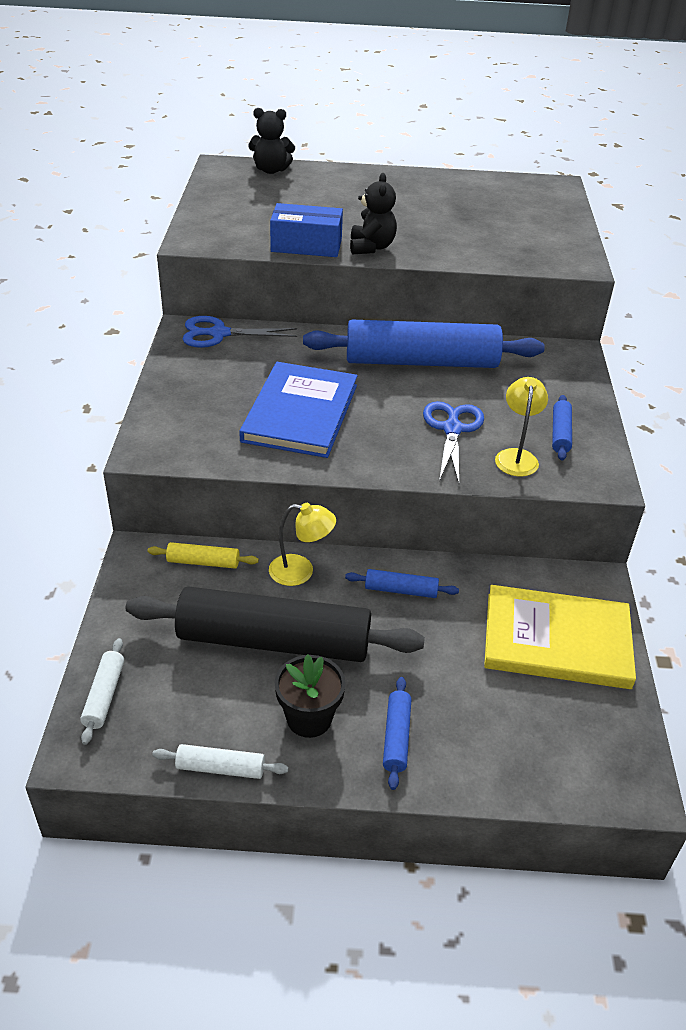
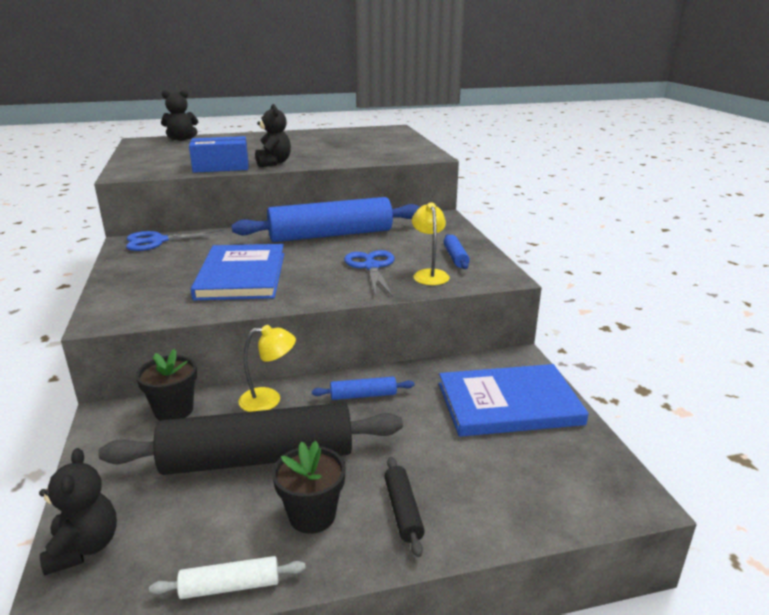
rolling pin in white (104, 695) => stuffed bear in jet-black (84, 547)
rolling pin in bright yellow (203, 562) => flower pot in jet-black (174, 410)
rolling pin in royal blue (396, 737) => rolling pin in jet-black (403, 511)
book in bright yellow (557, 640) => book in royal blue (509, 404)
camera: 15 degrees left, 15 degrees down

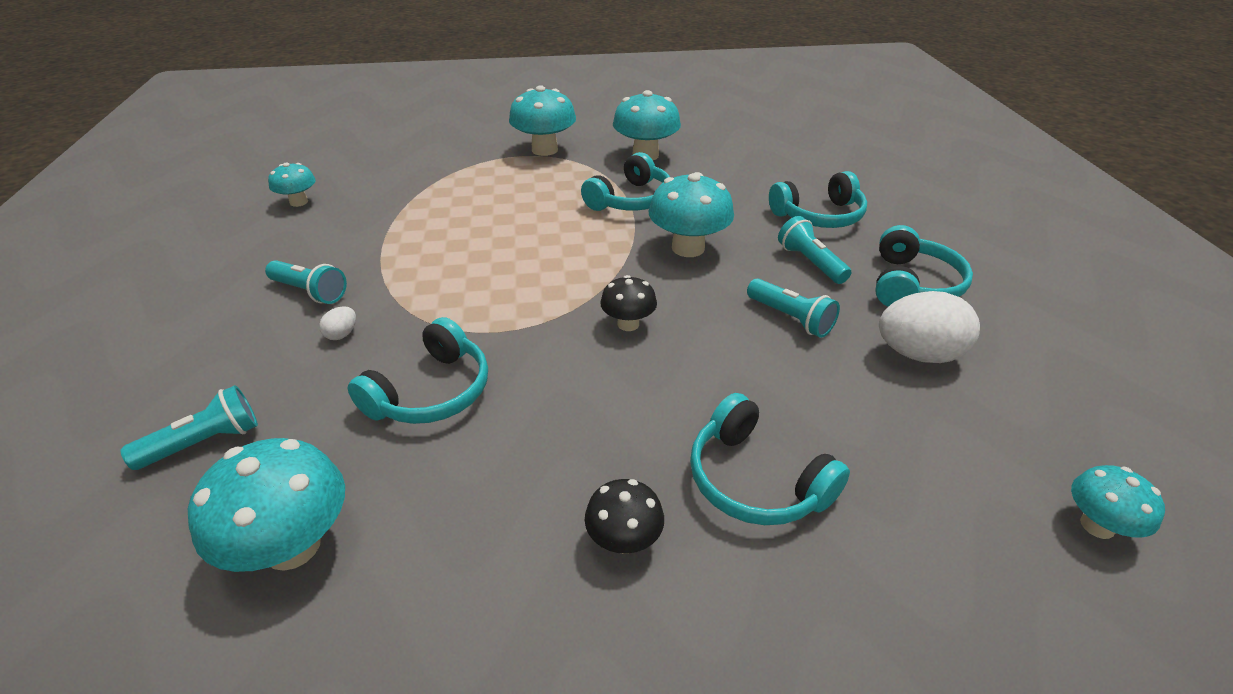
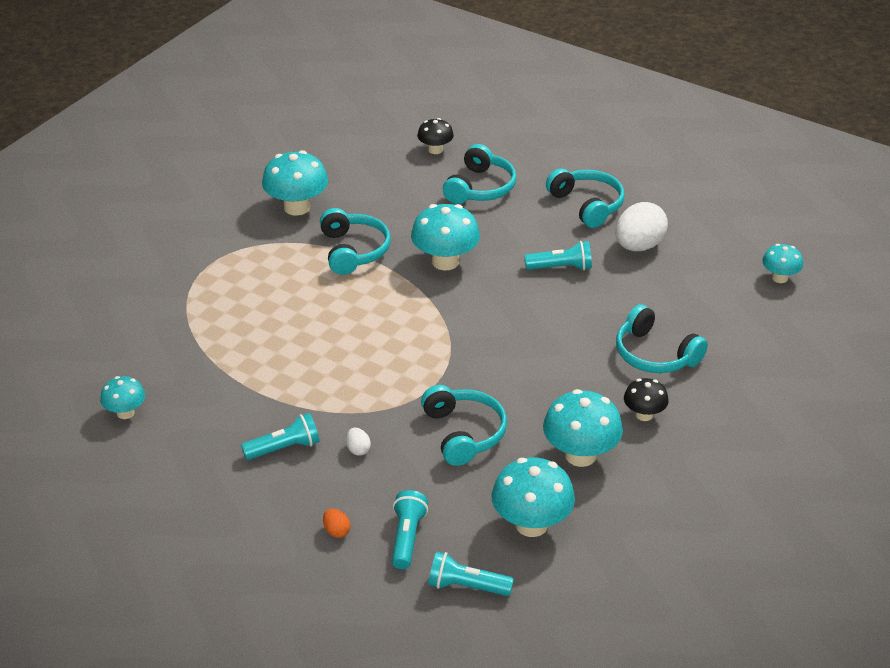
toadstool in turquoise (544, 150) => toadstool in turquoise (580, 455), relocated
toadstool in jet-black (628, 324) => toadstool in jet-black (435, 150), relocated
headset in turquoise (756, 480) => headset in turquoise (655, 354), 45 degrees clockwise
torch in turquoise (810, 262) => torch in turquoise (466, 586), relocated
nothing => toy egg in orange-coloured (336, 531)
camera: 50 degrees left, 0 degrees up

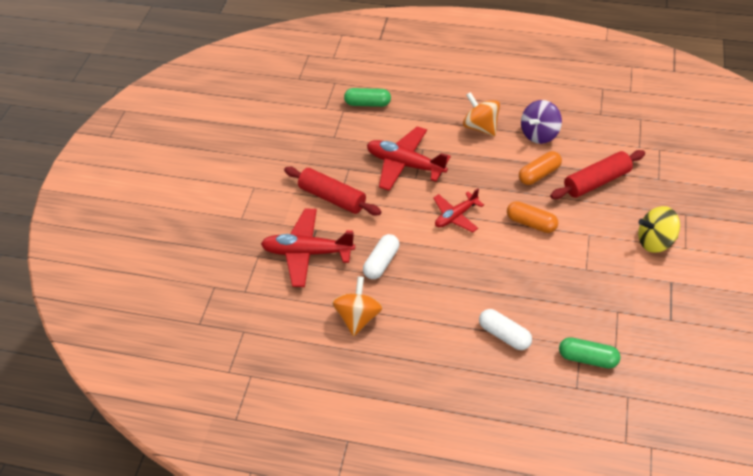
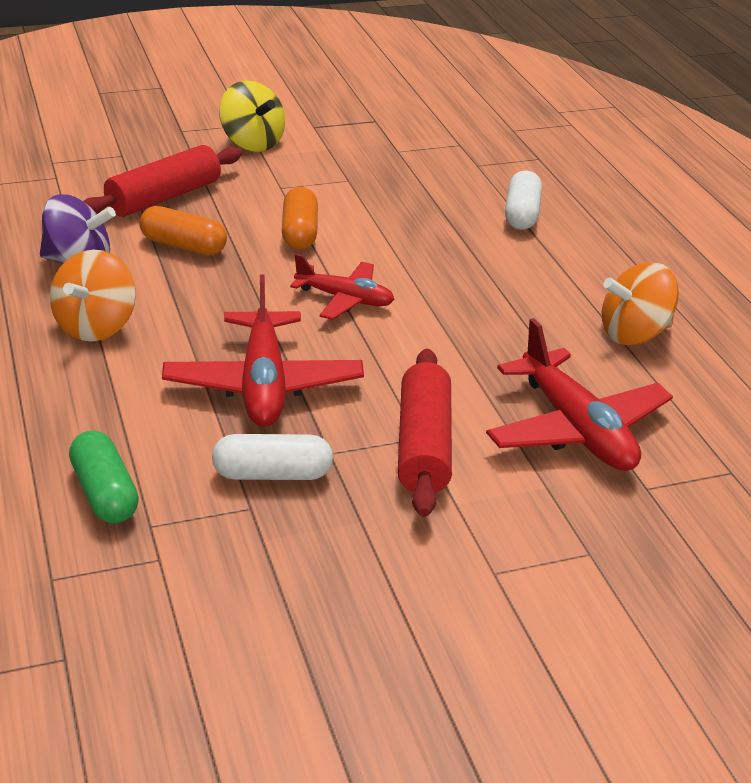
pill in white (381, 262) => pill in white (272, 474), relocated
rolling pin in crimson (596, 182) => rolling pin in crimson (164, 197), 75 degrees counterclockwise
pill in leaf-green (587, 358) => nothing
camera: 125 degrees left, 15 degrees down

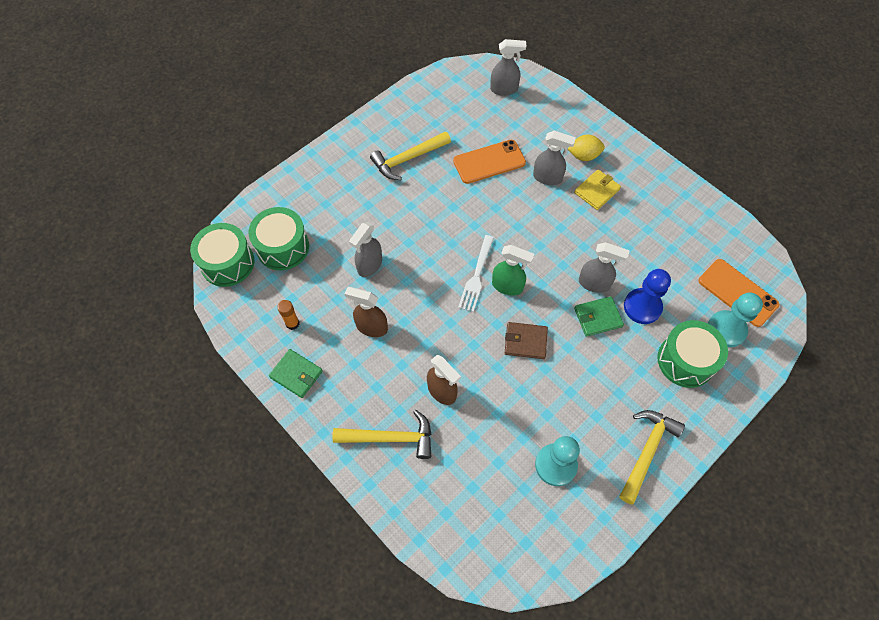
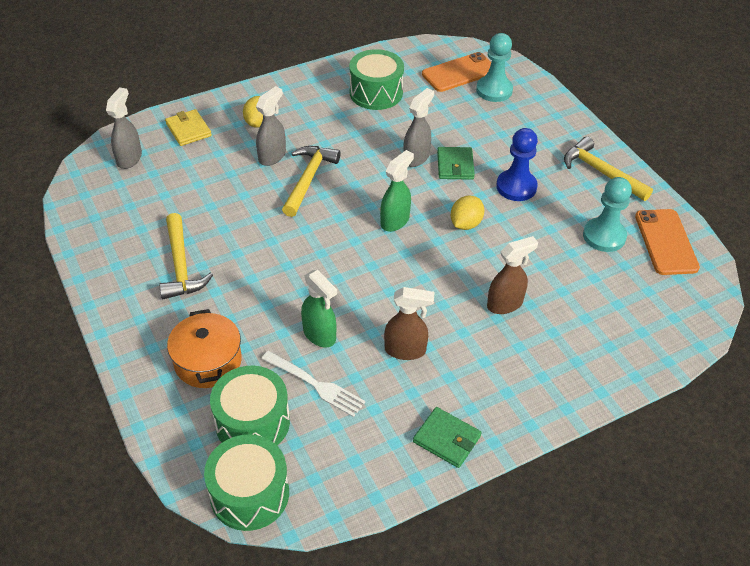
billfold in leaf-green (296, 374) => billfold in leaf-green (447, 439), 75 degrees clockwise
glue stick in orange-coloured (292, 323) => nothing
carpenter's hammer in bright yellow (390, 438) => carpenter's hammer in bright yellow (308, 179), relocated
spray bottle in russet (371, 327) => spray bottle in russet (405, 350), 120 degrees counterclockwise
spray bottle in grey (369, 265) => spray bottle in leaf-green (319, 335)
mobile phone in orange-coloured (489, 162) => mobile phone in orange-coloured (666, 242), relocated
table fork in white (476, 276) => table fork in white (315, 385), relocated
billfold in russet (525, 342) => citrus fruit in bright yellow (465, 224)
billfold in bright yellow (597, 191) => billfold in bright yellow (188, 130), relocated
game pawn in royal blue (642, 307) => game pawn in royal blue (516, 187), relocated
snare drum in leaf-green (686, 360) => snare drum in leaf-green (376, 93), relocated
nothing => pot in orange-coloured (208, 361)
camera: 75 degrees left, 15 degrees down

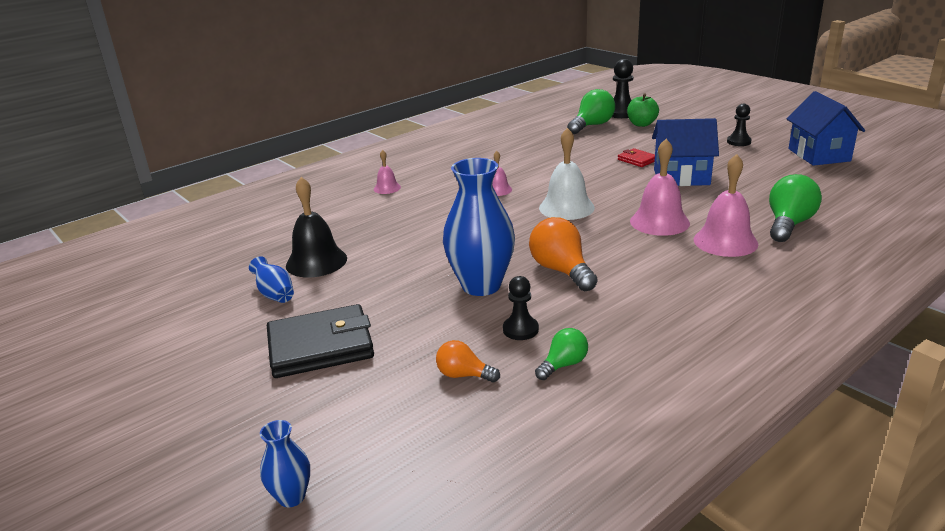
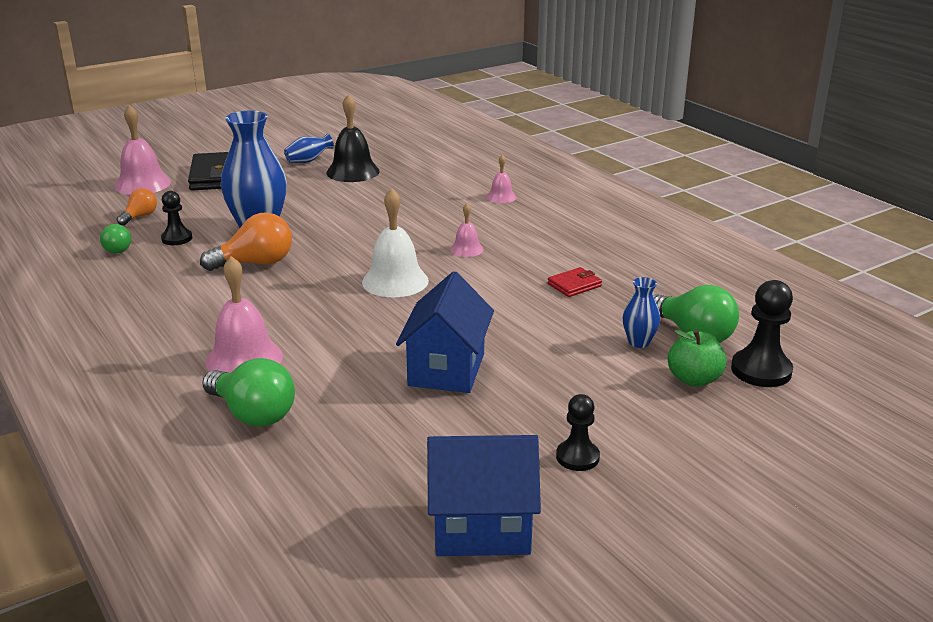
vase in royal blue (291, 497) => vase in royal blue (639, 342), relocated
billfold in crimson (637, 160) => billfold in crimson (574, 285), relocated
bell in pink (659, 222) => bell in pink (142, 184), relocated
camera: 95 degrees right, 0 degrees up

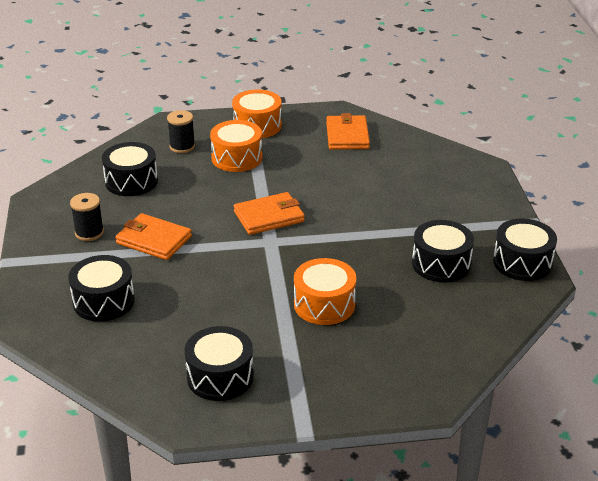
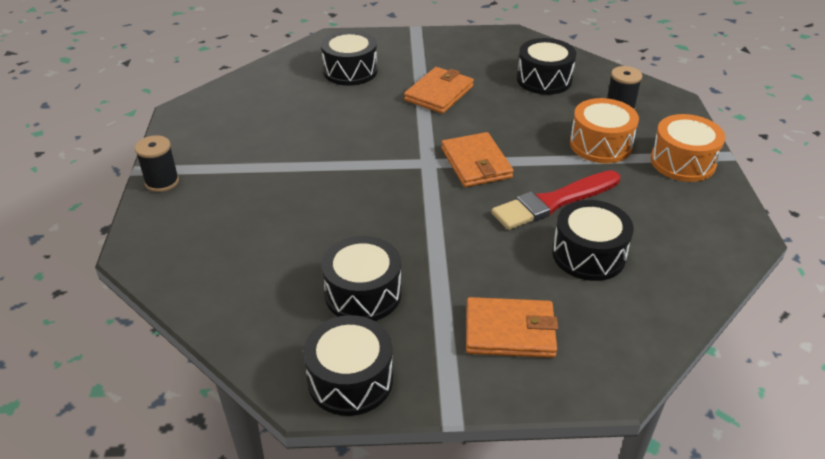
bobbin in jet-black (89, 232) => bobbin in jet-black (162, 182), relocated
snare drum in jet-black (220, 377) => snare drum in jet-black (588, 255), relocated
snare drum in orange-coloured (324, 304) => nothing
billfold in orange-coloured (347, 135) => billfold in orange-coloured (510, 331), relocated
nothing => paint brush in crimson (554, 202)
camera: 95 degrees right, 5 degrees up

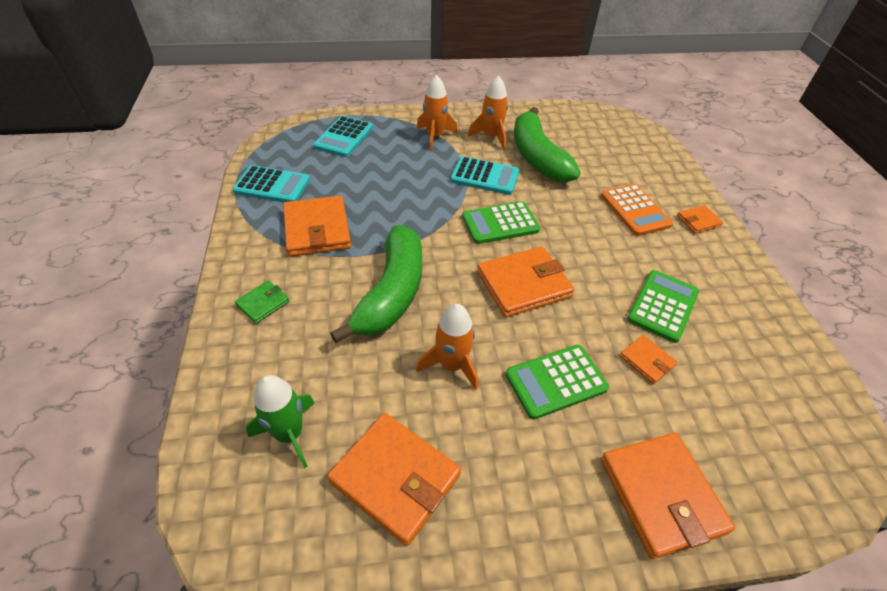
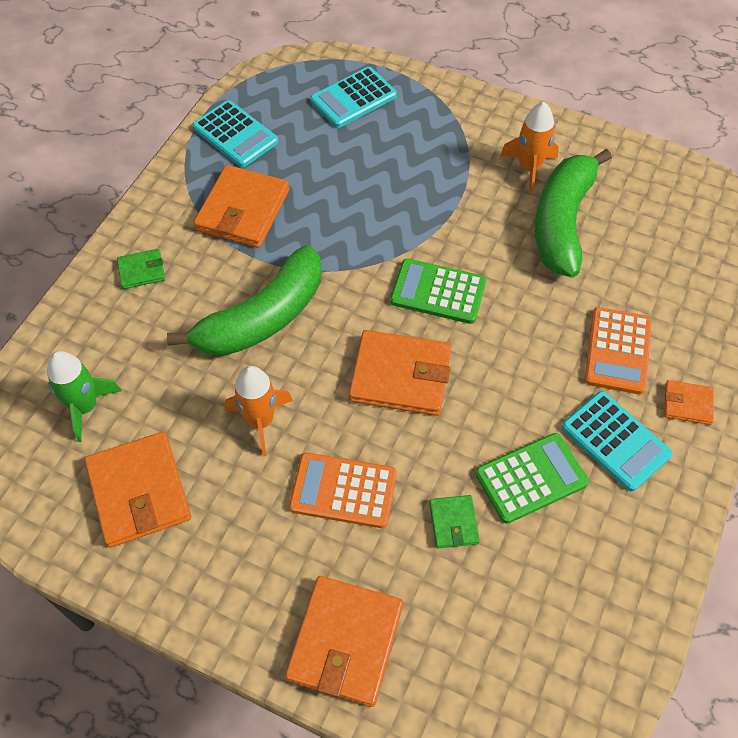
spaceship in orange-coloured (435, 136) => nothing
adding machine in turquoise (485, 176) => adding machine in turquoise (615, 441), relocated
adding machine in leaf-green (556, 381) => adding machine in orange-coloured (343, 490)
billfold in orange-coloured (646, 361) => billfold in leaf-green (453, 523)
camera: 35 degrees right, 10 degrees up

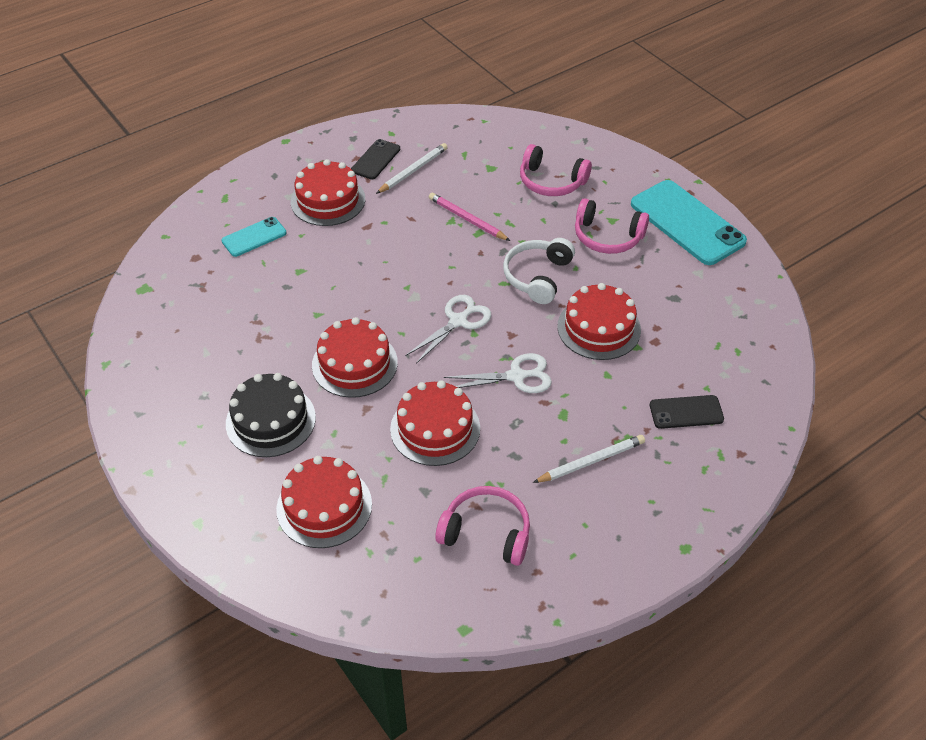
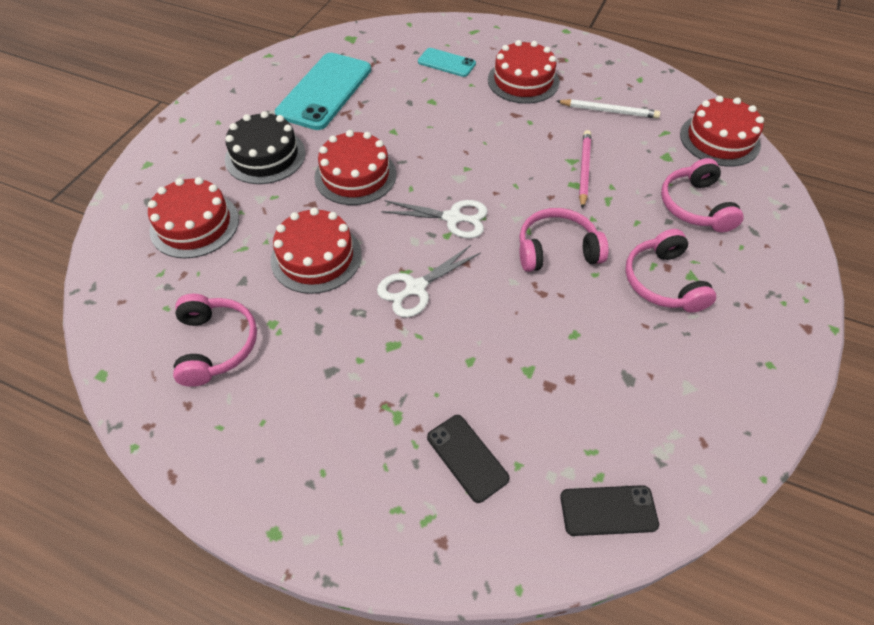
mobile phone in jet-black (376, 159) => mobile phone in jet-black (608, 510), relocated
pair of scissors in white (516, 376) => pair of scissors in white (416, 288), 90 degrees clockwise
headset in white (538, 276) => headset in pink (557, 250)
pencil in white (591, 461) => nothing
gateau in crimson (599, 328) => gateau in crimson (719, 139), relocated
mobile phone in turquoise (687, 223) => mobile phone in turquoise (325, 91), relocated
camera: 60 degrees right, 5 degrees up

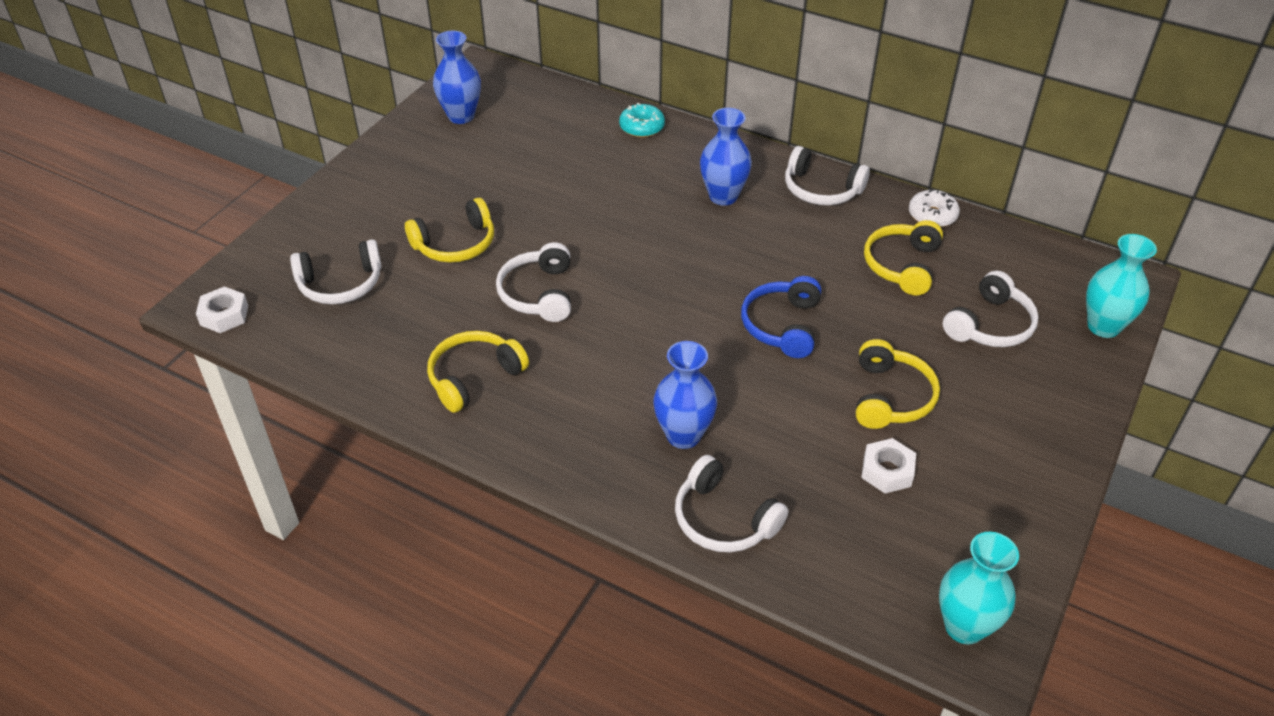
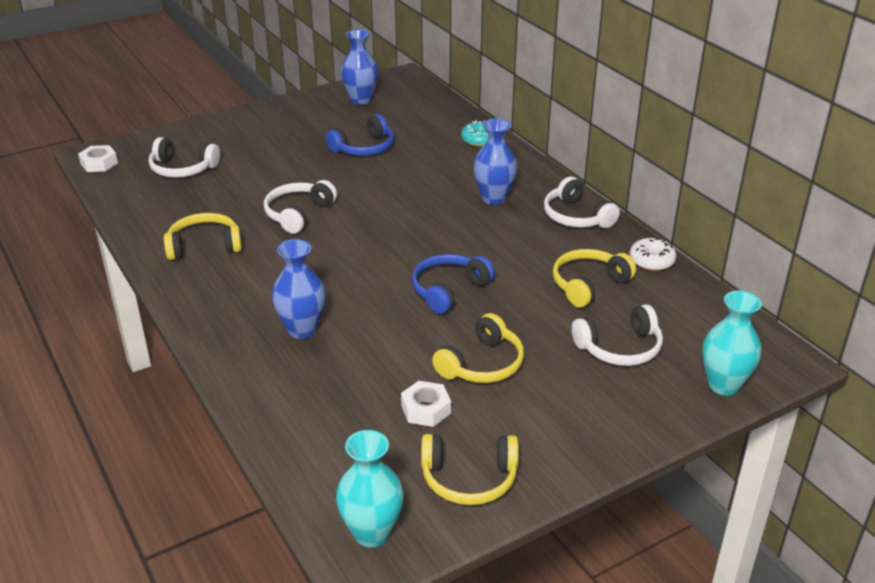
headset in bright yellow (455, 244) => headset in bright yellow (469, 479), relocated
headset in white (723, 519) => nothing
nothing => headset in royal blue (364, 148)
camera: 30 degrees right, 10 degrees down

